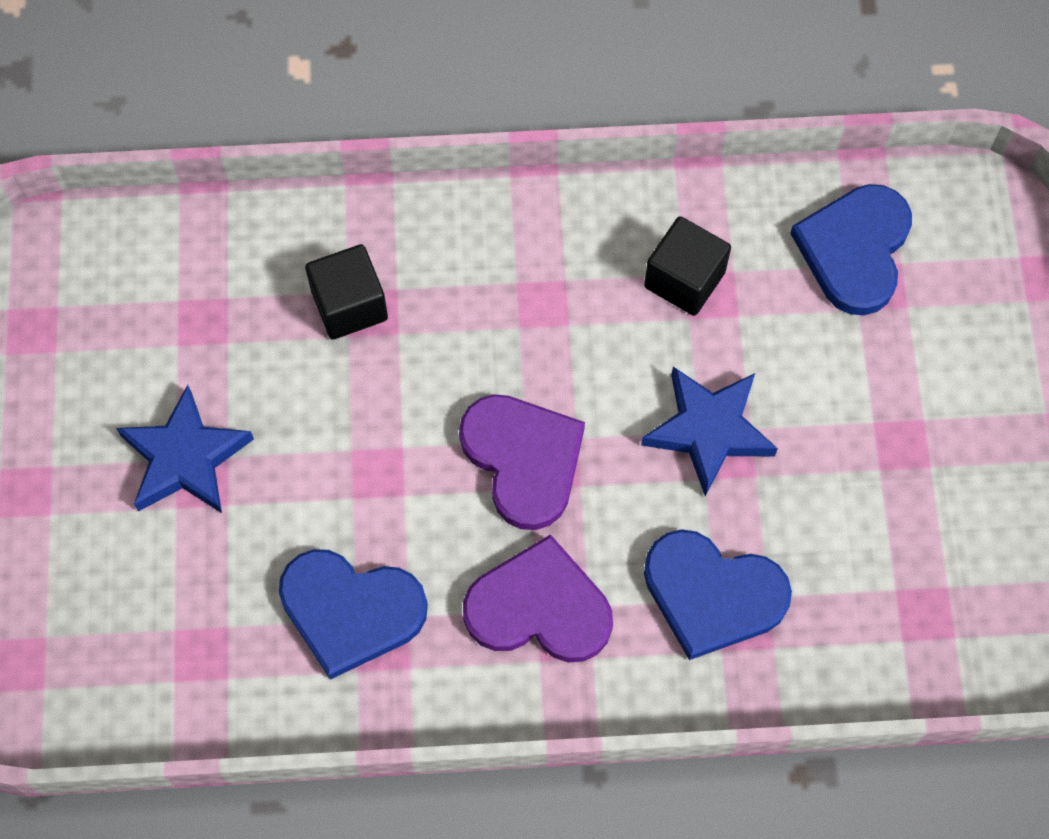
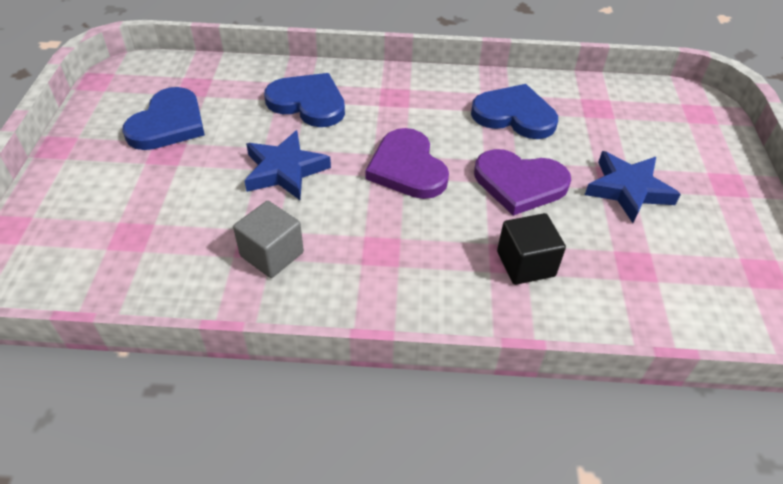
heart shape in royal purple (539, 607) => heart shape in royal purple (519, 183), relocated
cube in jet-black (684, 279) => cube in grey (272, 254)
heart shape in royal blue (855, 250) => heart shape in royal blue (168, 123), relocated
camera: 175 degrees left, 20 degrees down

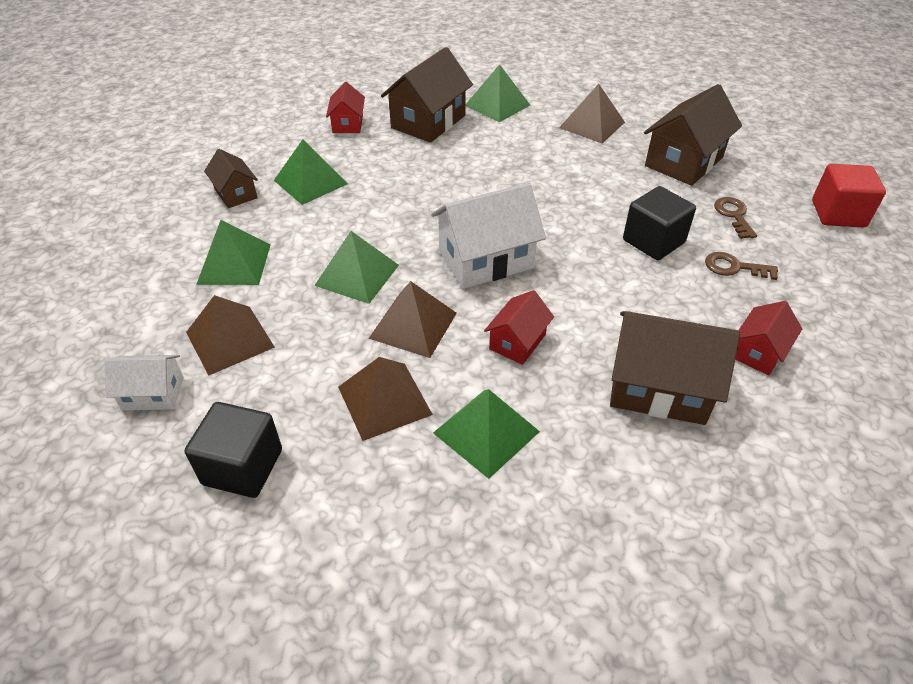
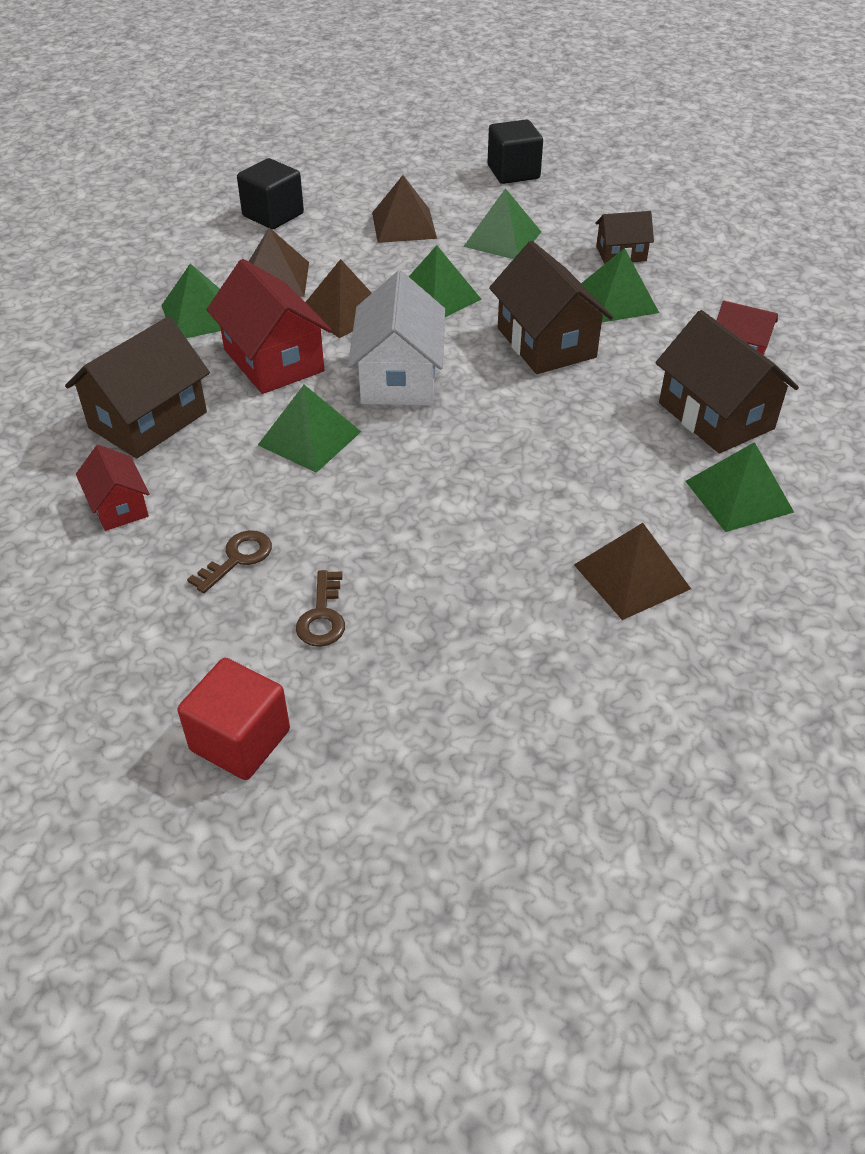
toy house in white (153, 393) => nothing
toy house in crimson (517, 342) => toy house in crimson (273, 360), x1.79
cube in jet-black (653, 241) => cube in jet-black (513, 172), relocated
toy house in russet (683, 161) => toy house in russet (546, 343), relocated
latchkey in russet (733, 215) => latchkey in russet (322, 616), 75 degrees clockwise
nothing => pyramid in leaf-green (309, 438)
camera: 115 degrees right, 0 degrees up

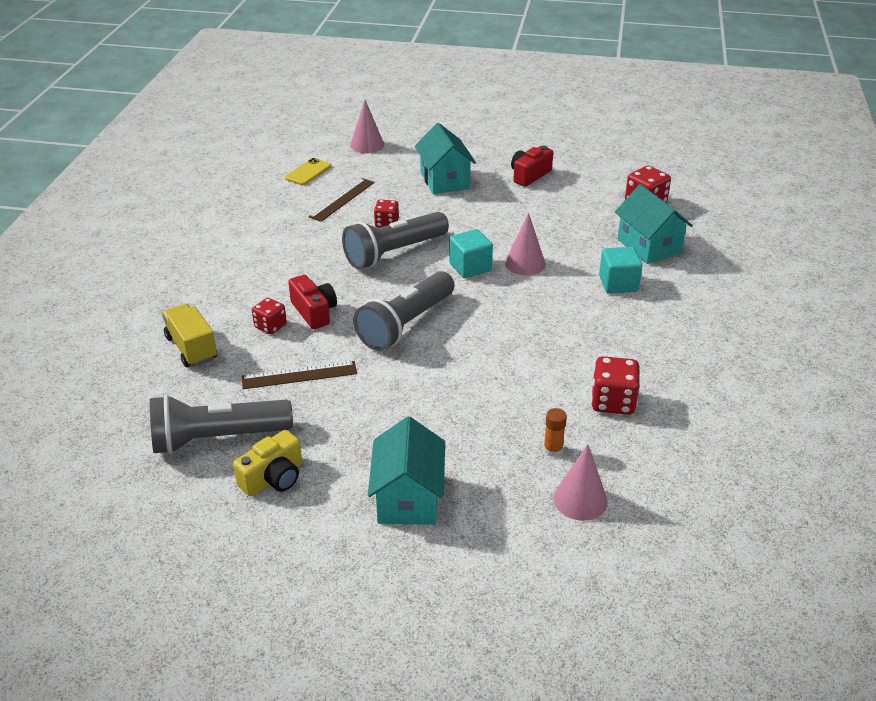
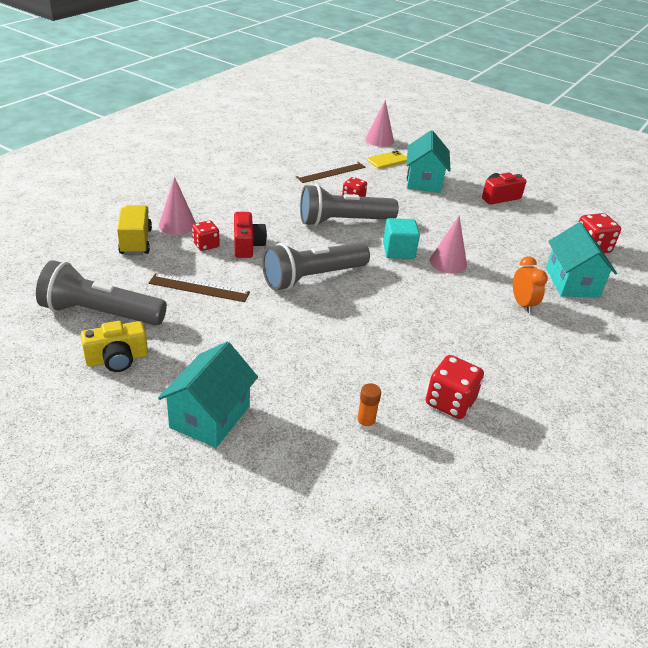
mobile phone in bright yellow (308, 172) => mobile phone in bright yellow (388, 160), relocated
cone shape in pink (580, 500) => cone shape in pink (177, 225), relocated
cube in turquoise (618, 283) => clock in orange-coloured (522, 304)
camera: 20 degrees right, 0 degrees up

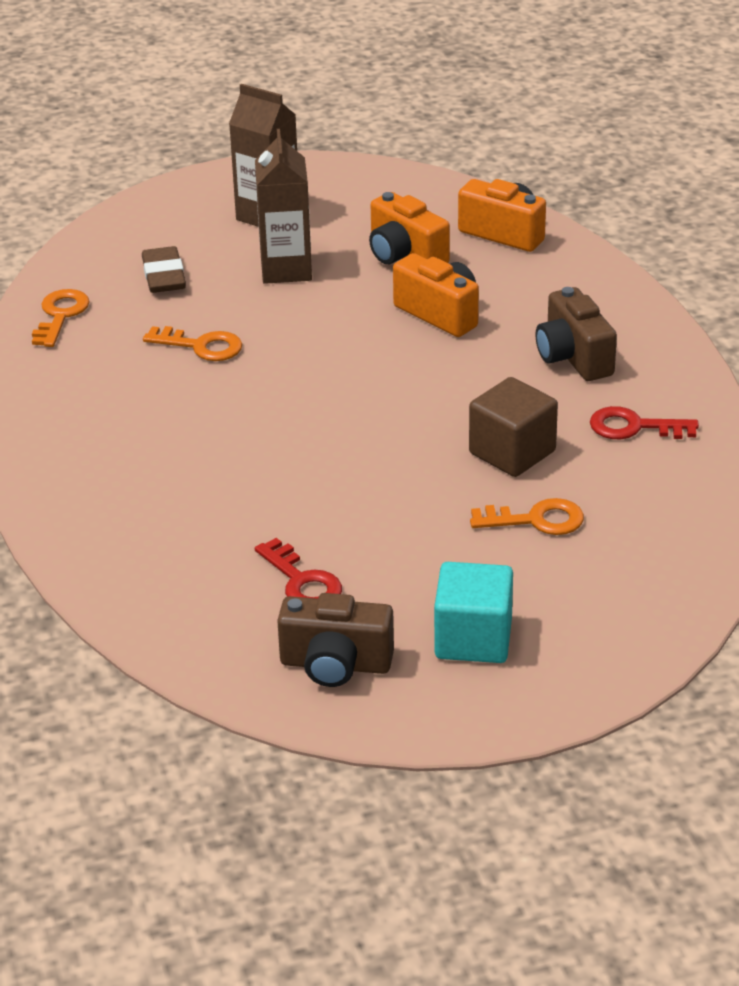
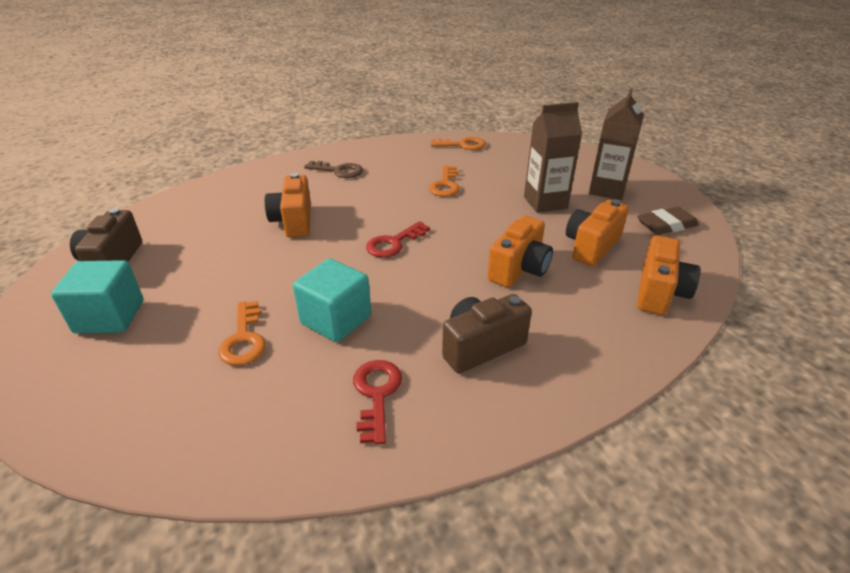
pencil eraser in russet (164, 275) => pencil eraser in russet (666, 225), relocated
latchkey in crimson (302, 582) => latchkey in crimson (394, 243), relocated
cube in russet (512, 452) => cube in turquoise (336, 320)
nothing => camera in orange-coloured (293, 221)
nothing => latchkey in russet (338, 171)
camera: 80 degrees right, 0 degrees up

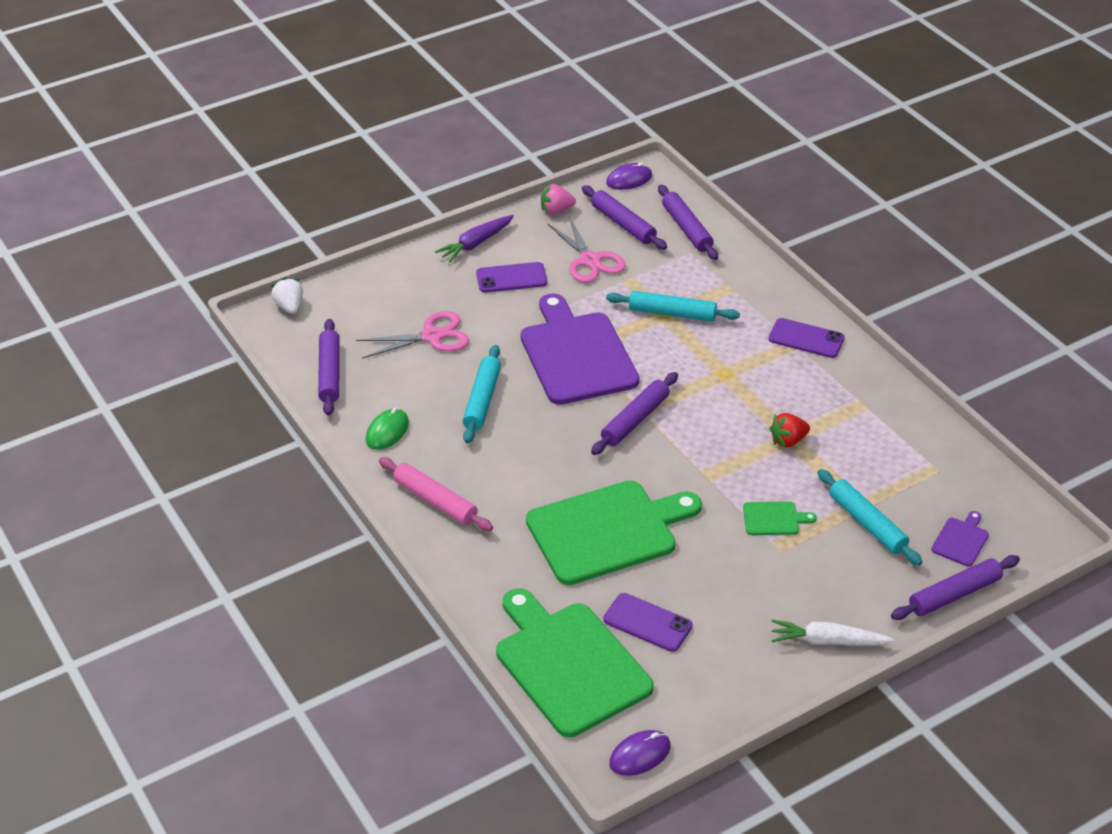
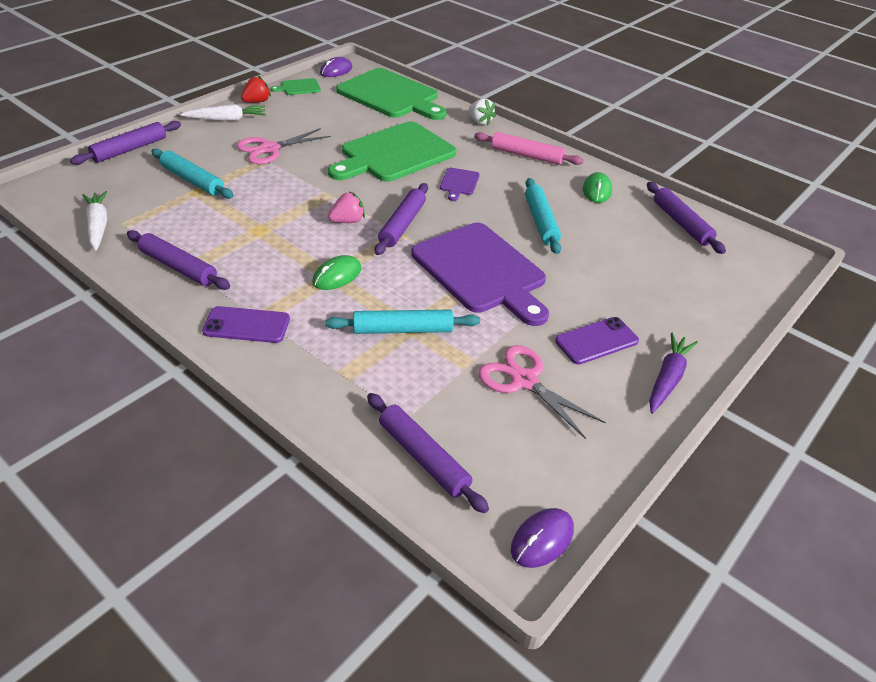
toy strawberry in white (289, 306) => toy strawberry in white (480, 121), relocated
pair of scissors in pink (432, 336) => pair of scissors in pink (269, 149), relocated
toy strawberry in pink (556, 210) => toy strawberry in pink (347, 221), relocated
rolling pin in royal purple (623, 224) => rolling pin in royal purple (178, 267), relocated
mobile phone in royal purple (647, 623) => nothing
chopping board in leaf-green (774, 519) => chopping board in leaf-green (299, 87), relocated
toy strawberry in crimson (788, 441) => toy strawberry in crimson (257, 102), relocated
chopping board in royal purple (961, 540) => chopping board in royal purple (459, 183), relocated
nothing => carrot in white (98, 226)
nothing => computer mouse in leaf-green (337, 275)
camera: 160 degrees right, 0 degrees up

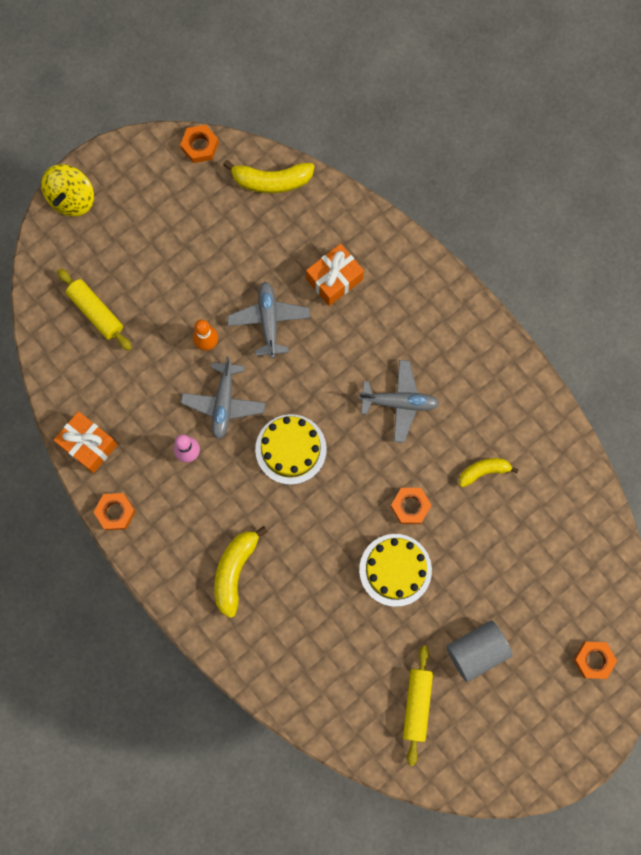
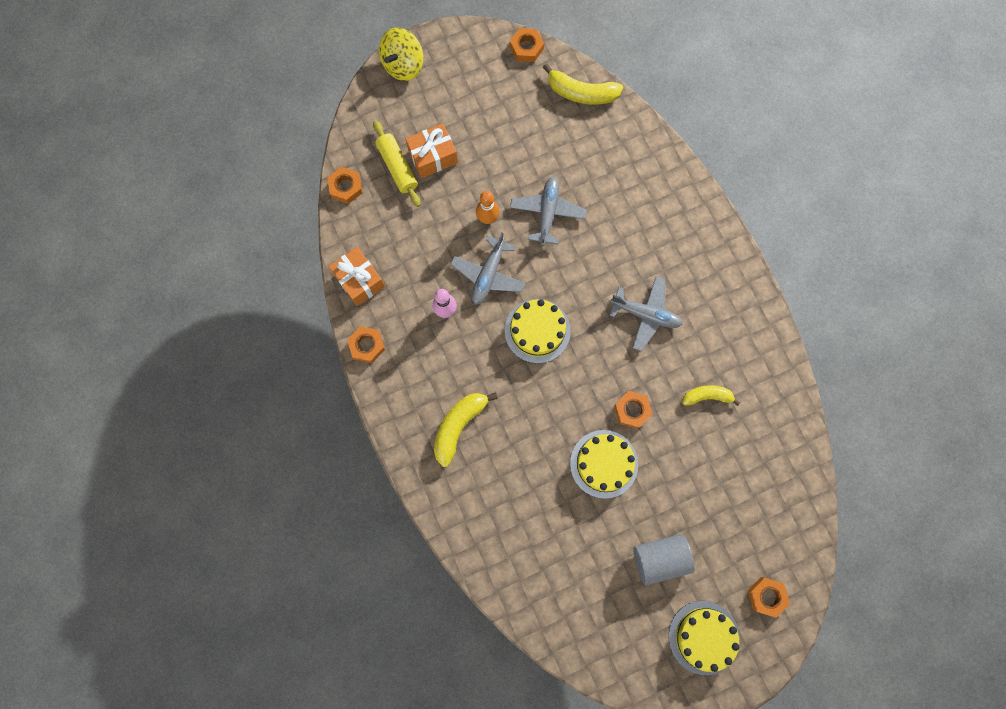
gift in orange-coloured (334, 279) => gift in orange-coloured (433, 156), relocated
rolling pin in bright yellow (417, 705) => nothing
nothing => hexagon nut in orange-coloured (346, 187)
nothing => gateau in bright yellow (704, 637)
camera: 15 degrees right, 0 degrees up

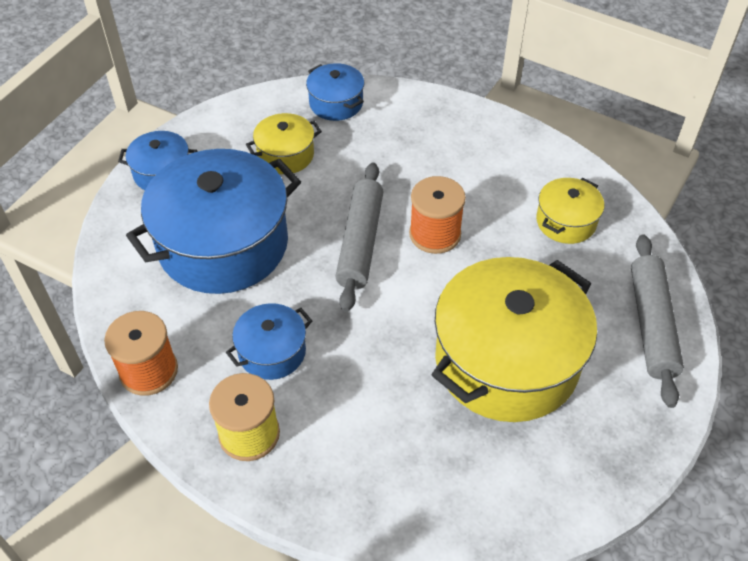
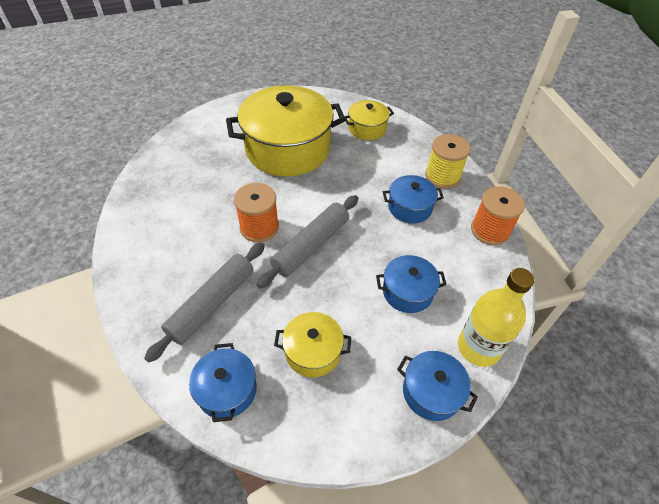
pot in royal blue (223, 244) => pot in royal blue (407, 292), x0.47
pot in bright yellow (566, 222) => pot in bright yellow (367, 128), relocated
rolling pin in grey (651, 324) => rolling pin in grey (212, 304), relocated
nothing => flask in bright yellow (478, 347)
camera: 150 degrees left, 0 degrees up

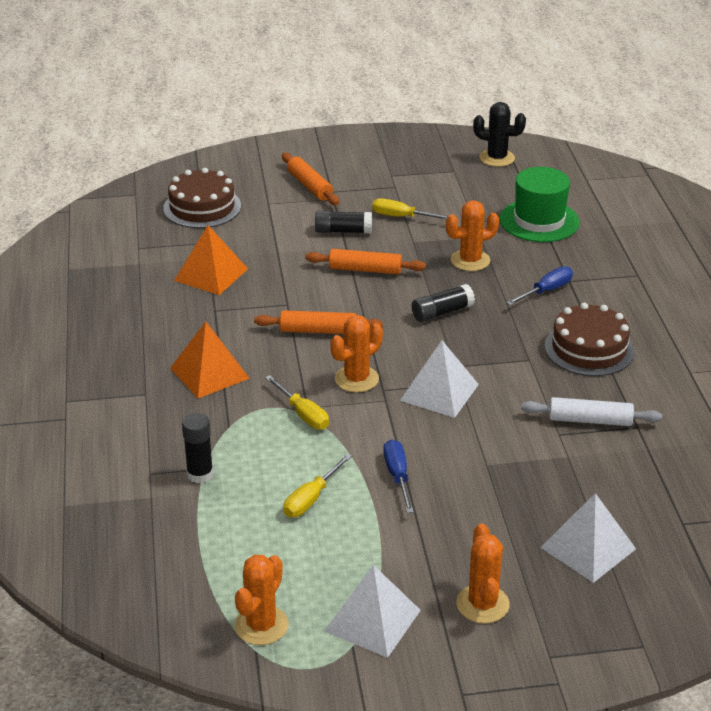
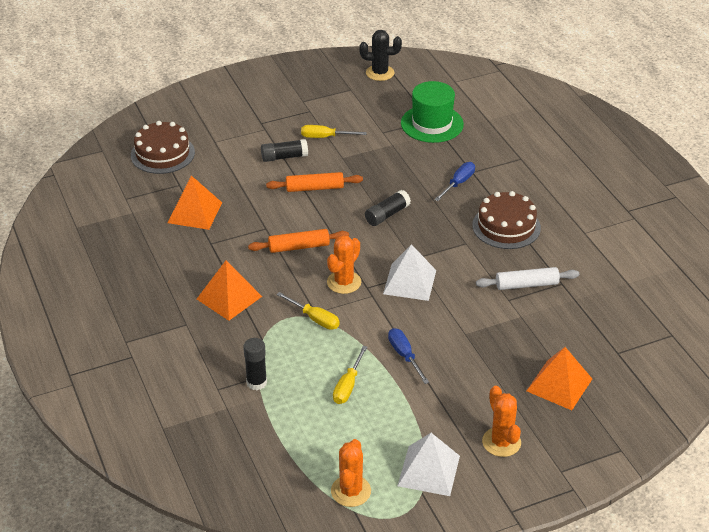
rolling pin in orange-coloured (309, 186) => nothing
saguaro cactus in orange-coloured (470, 260) => nothing
pyramid in white (588, 548) => pyramid in orange-coloured (559, 384)
camera: 15 degrees left, 5 degrees up

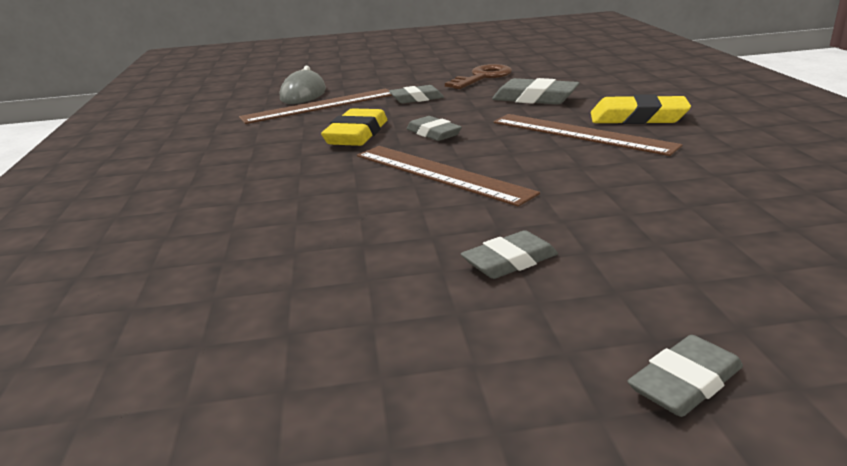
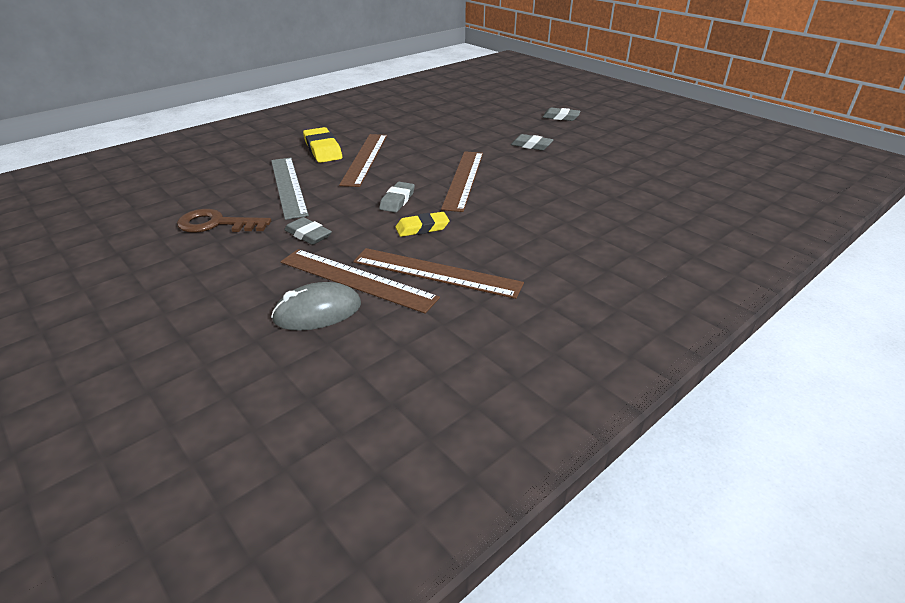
pencil eraser in bright yellow (356, 134) => pencil eraser in bright yellow (422, 228), x0.66
pencil eraser in grey (535, 98) => ruler in grey (288, 186)
nothing => ruler in russet (436, 272)
camera: 125 degrees left, 10 degrees up

